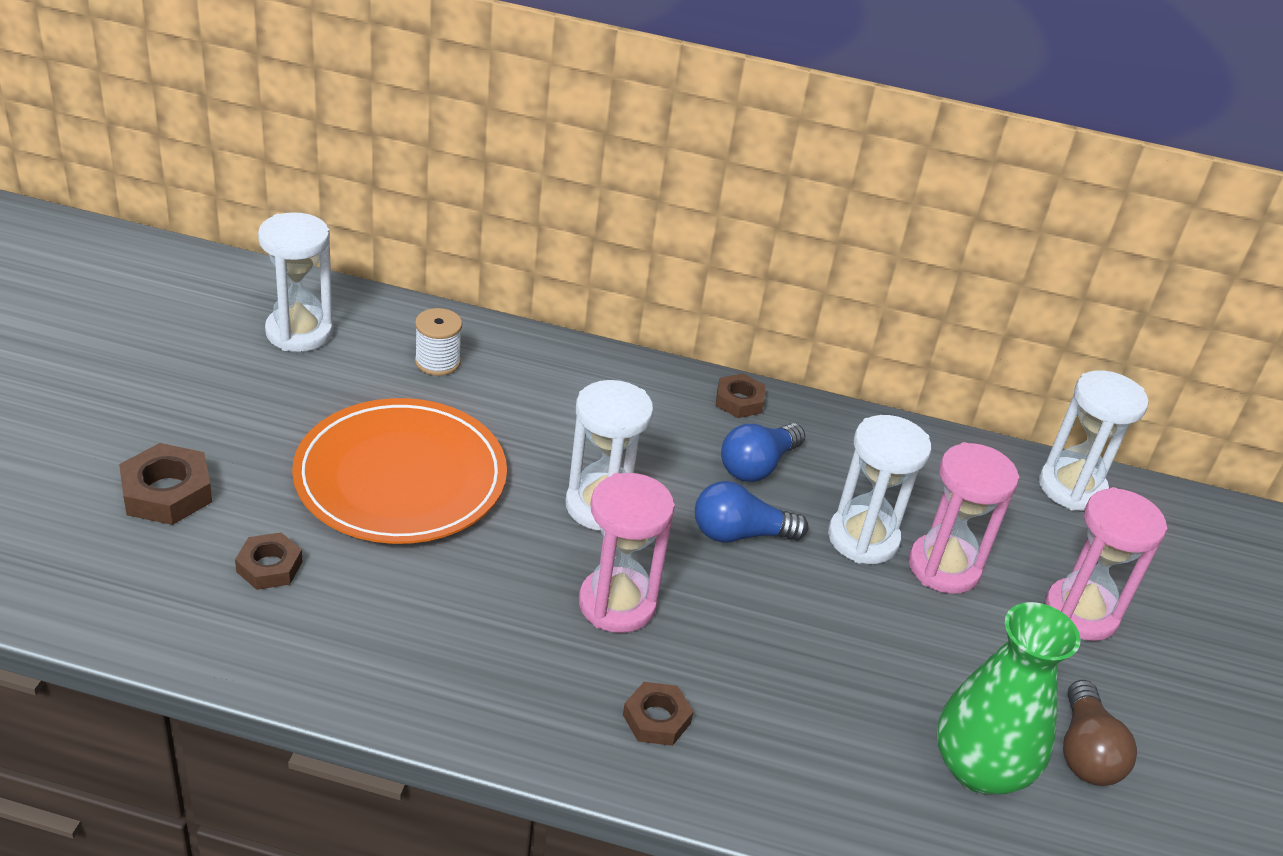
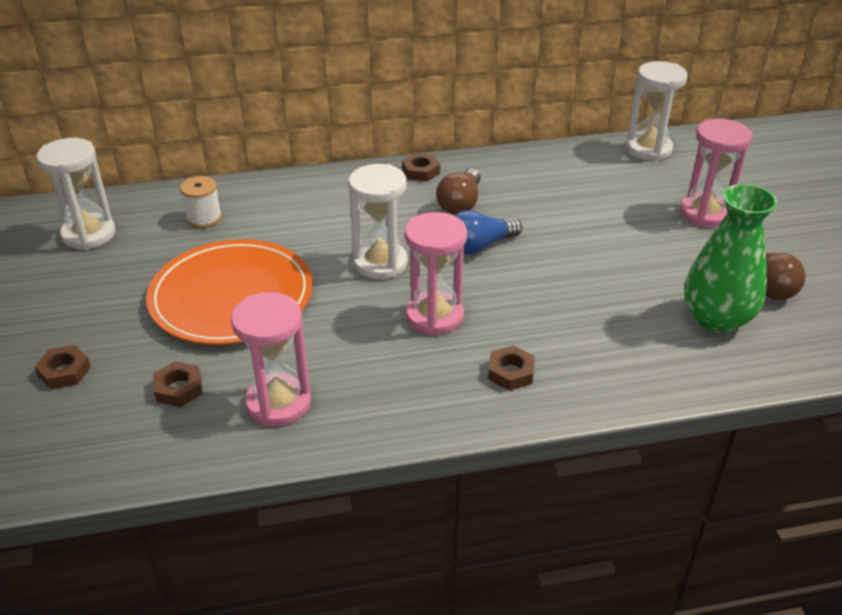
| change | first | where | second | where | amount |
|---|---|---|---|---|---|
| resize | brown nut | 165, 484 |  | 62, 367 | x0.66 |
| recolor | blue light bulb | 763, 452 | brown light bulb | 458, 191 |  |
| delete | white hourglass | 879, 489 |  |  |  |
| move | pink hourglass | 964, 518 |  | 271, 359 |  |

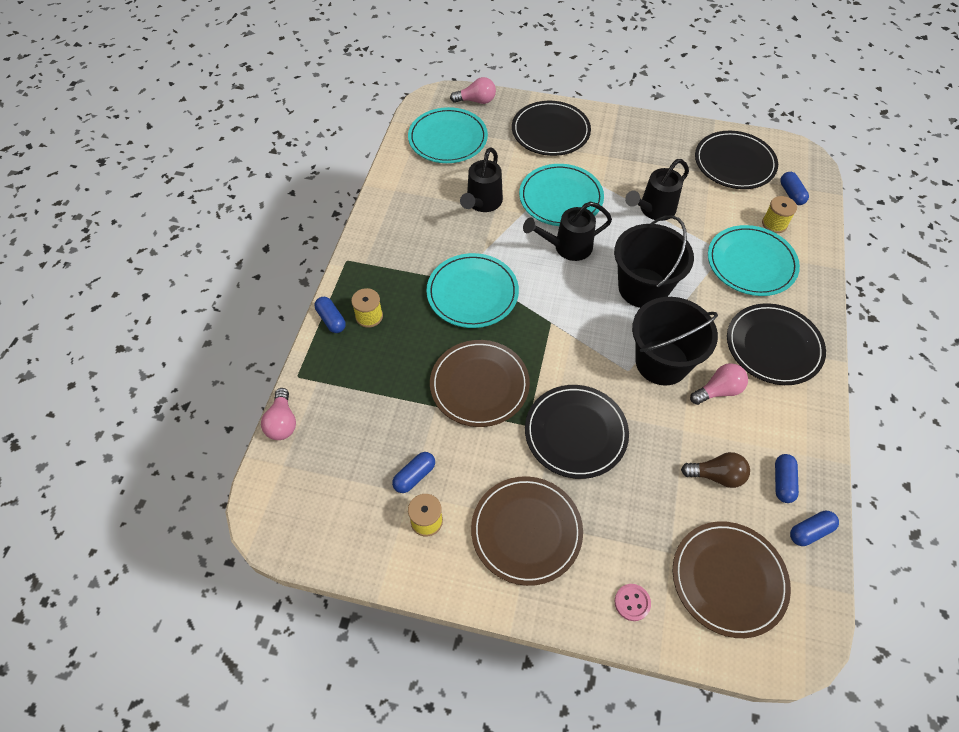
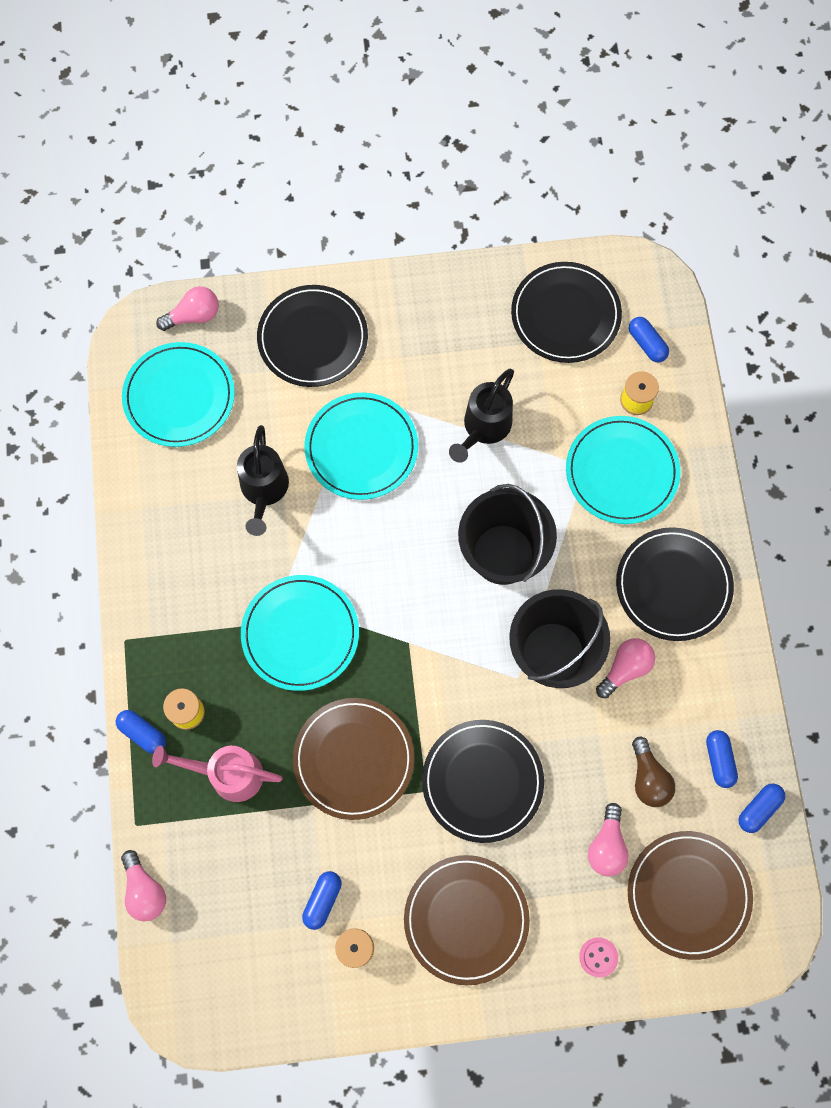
| change | first | where | second | where | amount |
|---|---|---|---|---|---|
| delete | black watering can | 567, 231 |  |  |  |
| rotate | brown light bulb | 715, 470 |  | 653, 772 | 90 degrees clockwise |
| insert |  |  | pink watering can | 217, 774 |  |
| insert |  |  | pink light bulb | 608, 840 |  |

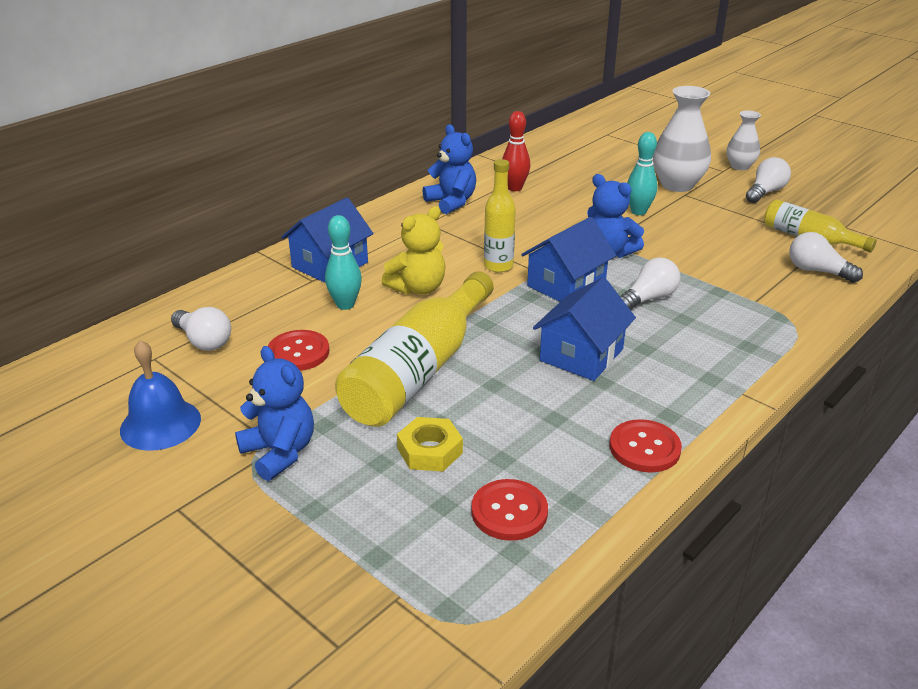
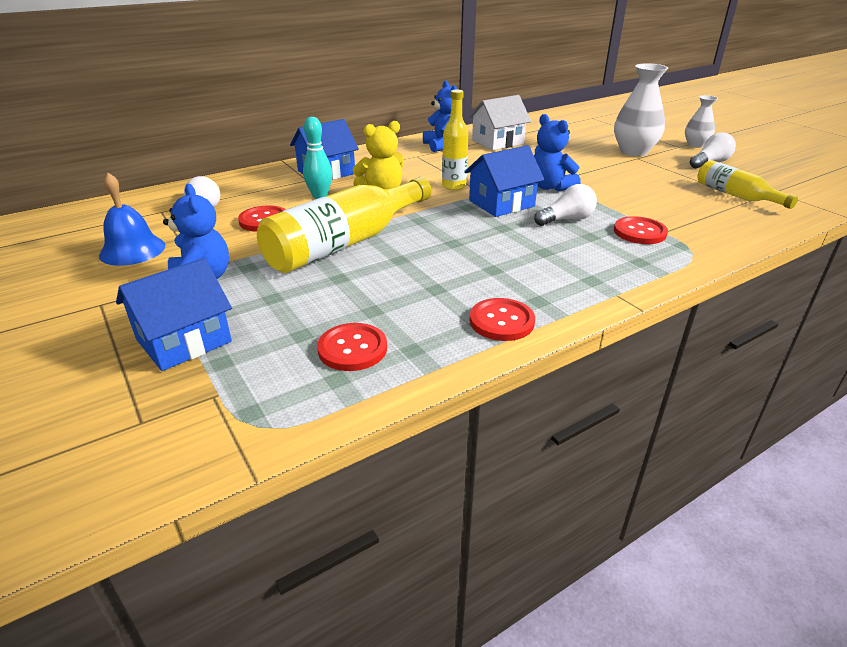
| change | first | where | second | where | amount |
|---|---|---|---|---|---|
| delete | yellow nut | 430, 444 |  |  |  |
| replace | red bowling pin | 516, 151 | white house | 500, 122 |  |
| move | blue house | 584, 329 |  | 174, 314 |  |
| delete | turquoise bowling pin | 642, 173 |  |  |  |
| delete | white light bulb | 826, 257 |  |  |  |
| insert |  |  | red button | 641, 230 |  |

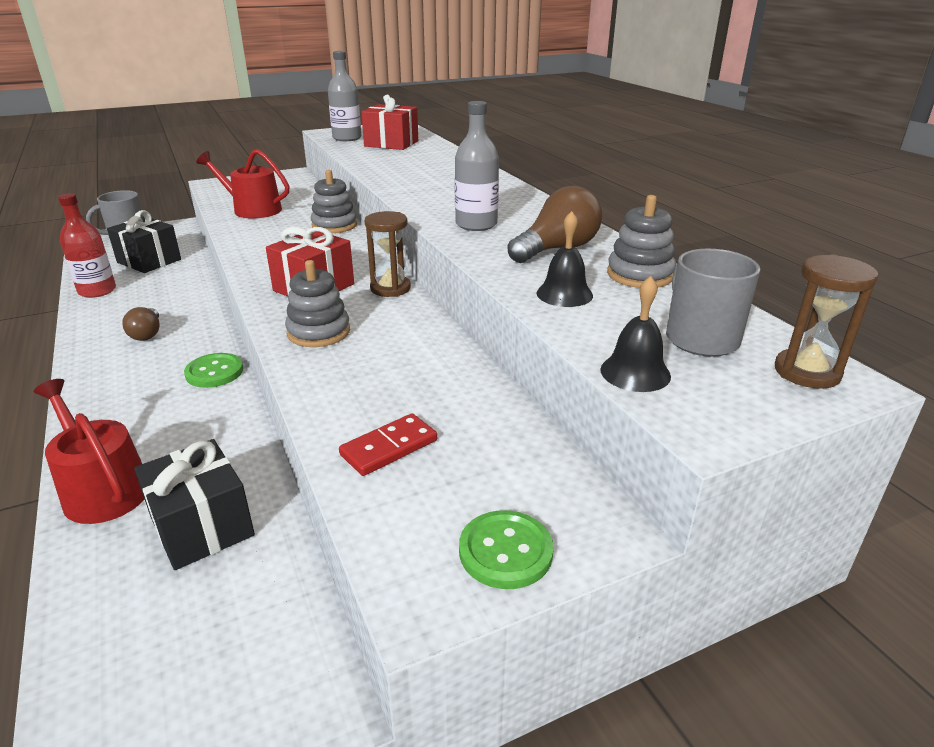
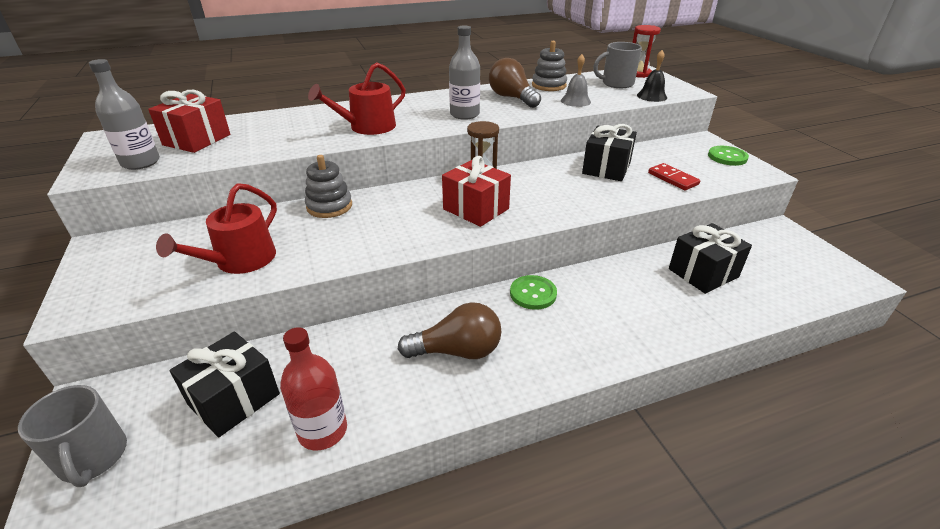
| change | first | where | second | where | amount |
|---|---|---|---|---|---|
| move | red watering can | 89, 451 |  | 357, 98 |  |
| resize | brown light bulb | 141, 324 |  | 450, 330 | x1.59 |
| delete | grey stacking toy | 317, 303 |  |  |  |
| recolor | black bell | 564, 259 | grey bell | 576, 80 |  |
| recolor | brown hourglass | 826, 321 | red hourglass | 646, 51 |  |
| insert |  |  | black gift | 609, 152 |  |

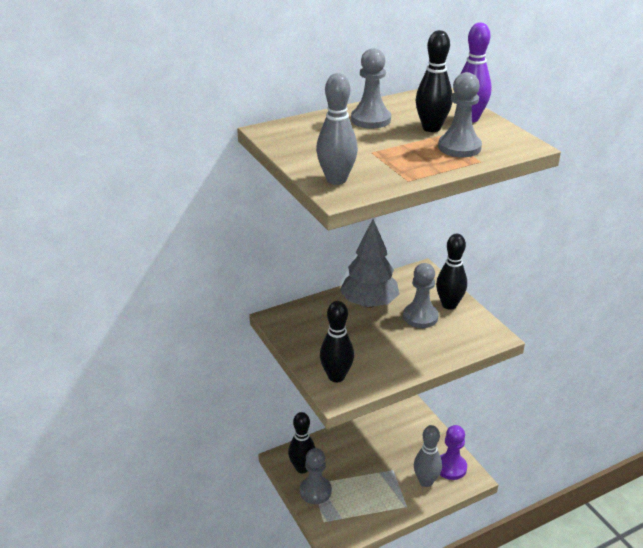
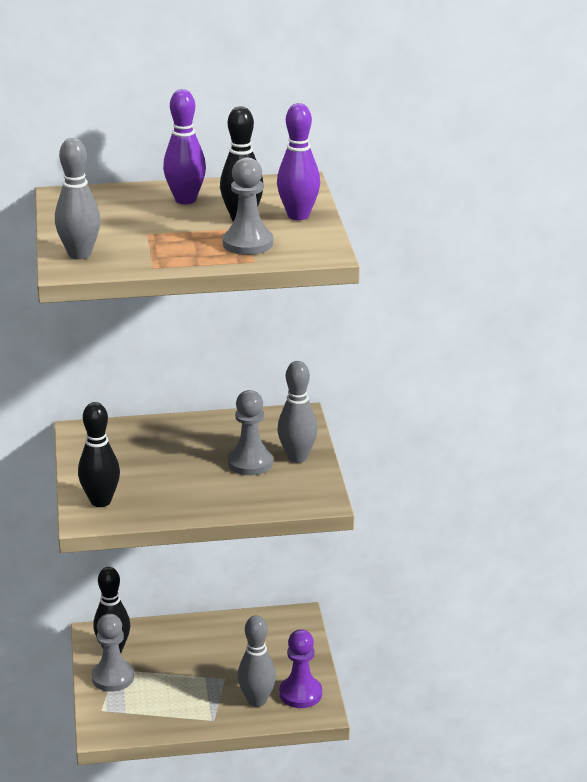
| change | first | where | second | where | amount |
|---|---|---|---|---|---|
| delete | grey tree | 370, 263 |  |  |  |
| replace | grey pawn | 371, 88 | purple bowling pin | 184, 146 |  |
| recolor | black bowling pin | 451, 272 | grey bowling pin | 297, 412 |  |

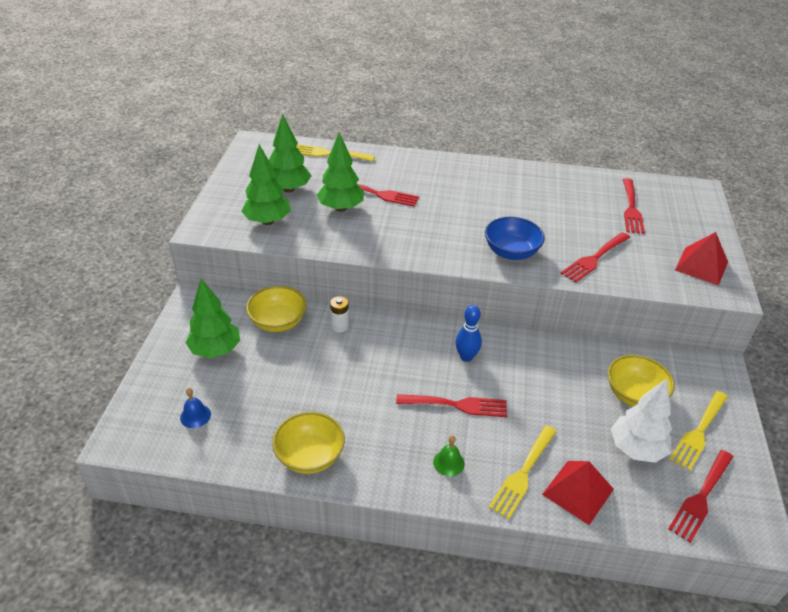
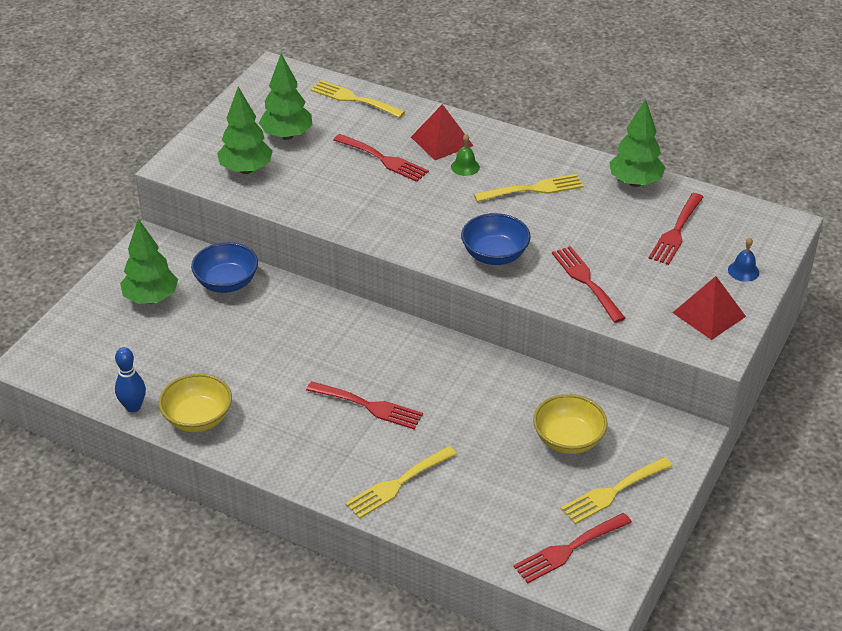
| change | first | where | second | where | amount |
|---|---|---|---|---|---|
| move | blue bell | 195, 408 |  | 743, 259 |  |
| recolor | yellow bowl | 276, 309 | blue bowl | 224, 267 |  |
| move | green tree | 340, 172 |  | 637, 143 |  |
| delete | white battery | 339, 314 |  |  |  |
| move | green bell | 449, 455 |  | 465, 155 |  |
| move | blue bowling pin | 468, 333 |  | 130, 379 |  |
| move | red pyramid | 578, 493 |  | 442, 132 |  |
| rotate | red fork | 595, 257 |  | 589, 284 | 90 degrees clockwise |
| delete | white tree | 641, 421 |  |  |  |
| insert |  |  | yellow fork | 528, 188 |  |

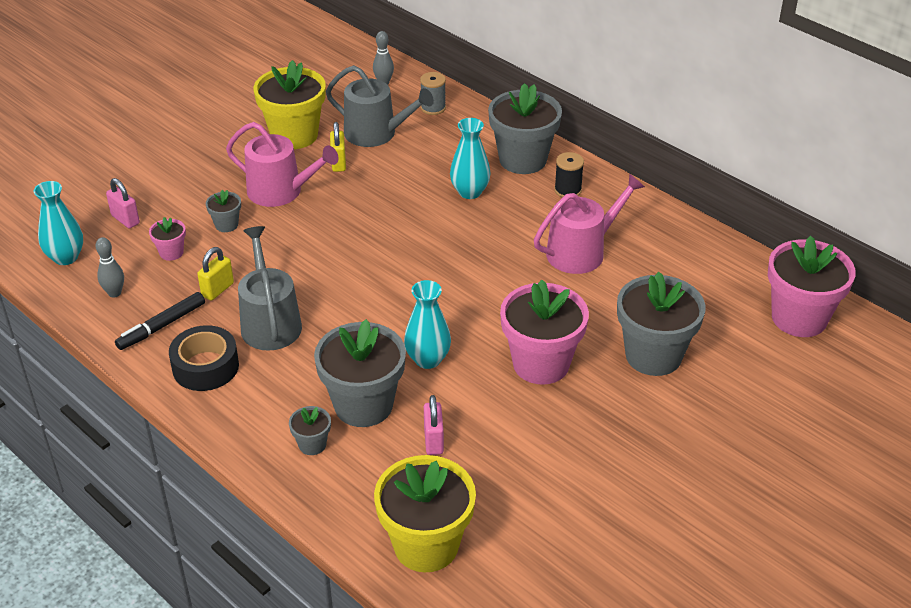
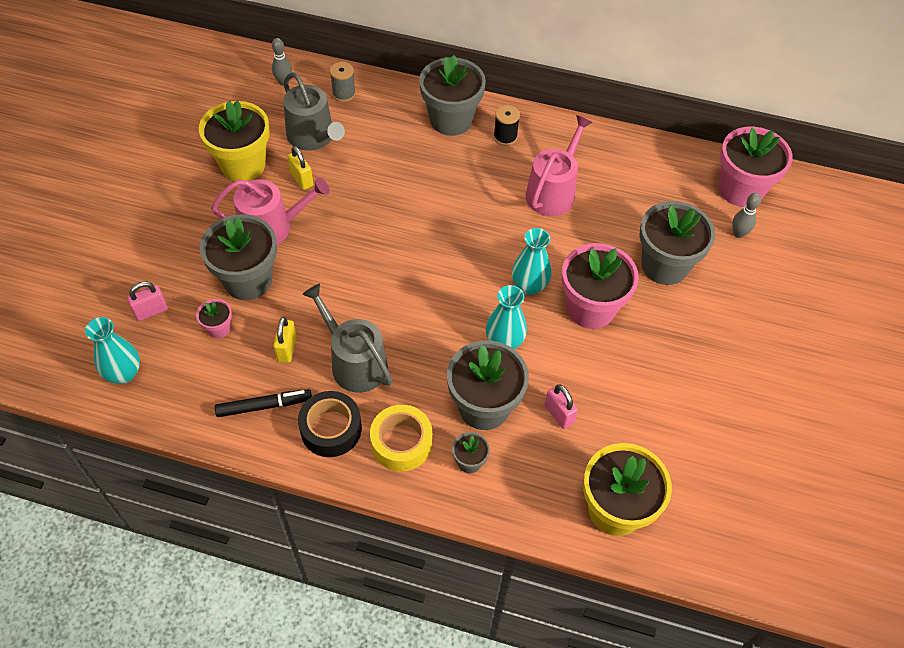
| change | first | where | second | where | amount |
|---|---|---|---|---|---|
| move | grey bowling pin | 110, 267 |  | 746, 215 |  |
| rotate | pink padlock | 123, 203 |  | 147, 301 | 45 degrees counterclockwise |
| rotate | black marker | 160, 321 |  | 263, 403 | 120 degrees counterclockwise |
| resize | grey flower pot | 223, 211 |  | 238, 257 | x2.19 |
| rotate | grey watering can | 380, 106 |  | 314, 111 | 60 degrees clockwise |
| move | turquoise vase | 470, 158 |  | 532, 261 |  |
| insert |  |  | yellow tape | 401, 438 |  |

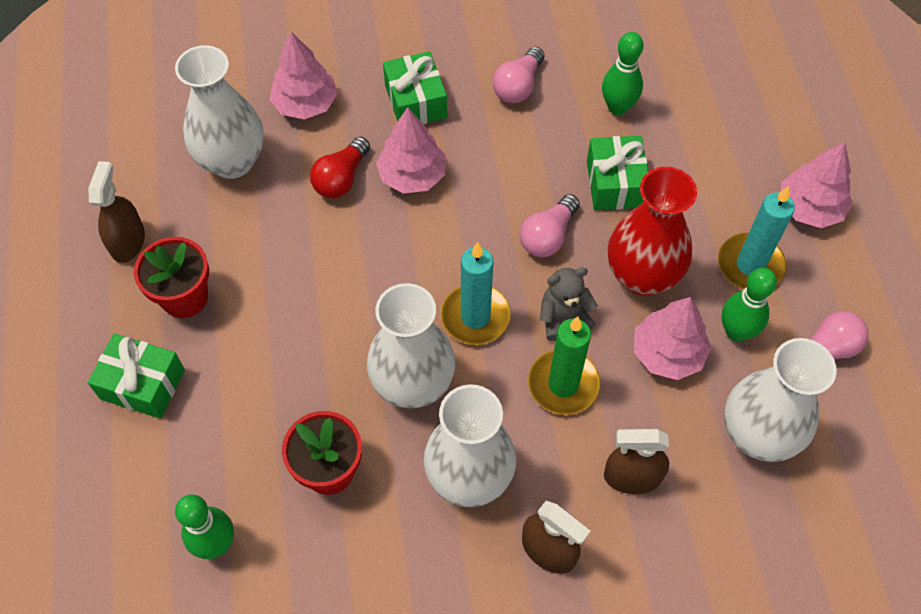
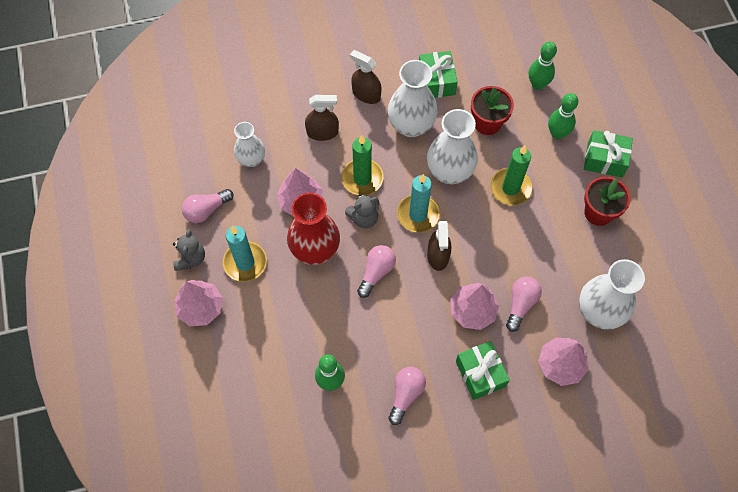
| change | first | where | second | where | amount |
|---|---|---|---|---|---|
| move | brown spray bottle | 116, 212 |  | 439, 246 |  |
| recolor | red light bulb | 340, 167 | pink light bulb | 524, 304 |  |
| move | green gift | 617, 173 |  | 438, 74 |  |
| move | green bowling pin | 749, 305 |  | 563, 116 |  |
| resize | white vase | 780, 400 |  | 249, 144 | x0.62 |
| insert |  |  | grey teddy bear | 189, 250 |  |
| insert |  |  | green candle | 511, 175 |  |

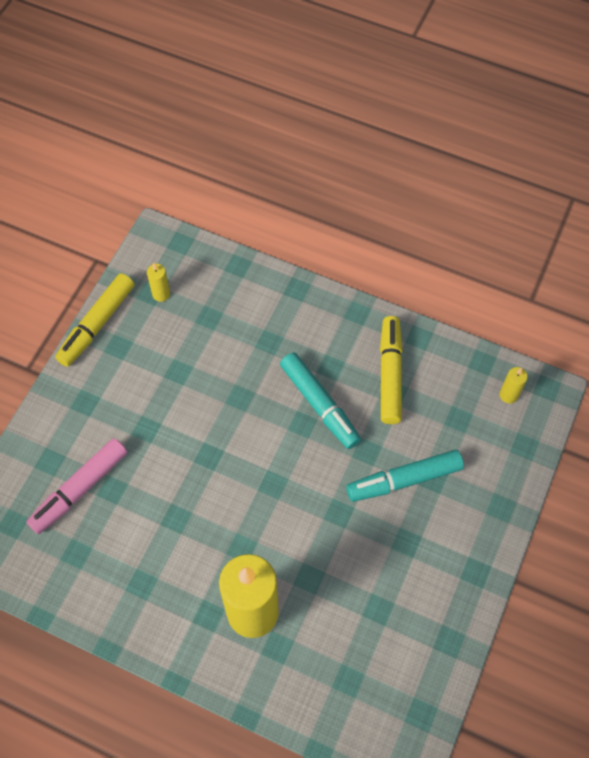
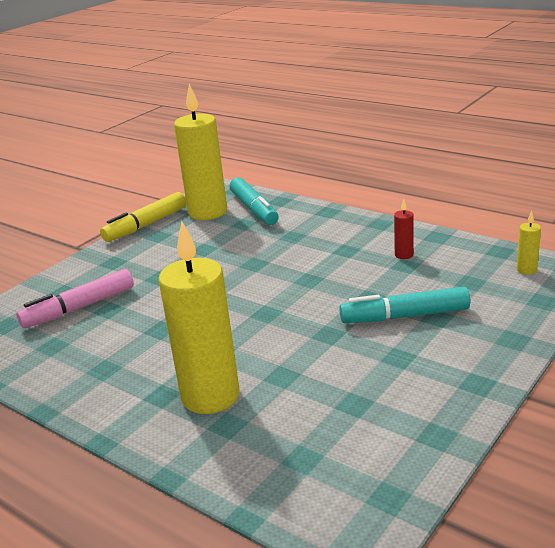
| change | first | where | second | where | amount |
|---|---|---|---|---|---|
| resize | yellow candle | 158, 282 |  | 200, 152 | x2.46 |
| move | turquoise marker | 320, 400 |  | 254, 201 |  |
| replace | yellow marker | 391, 370 | red candle | 404, 229 |  |

